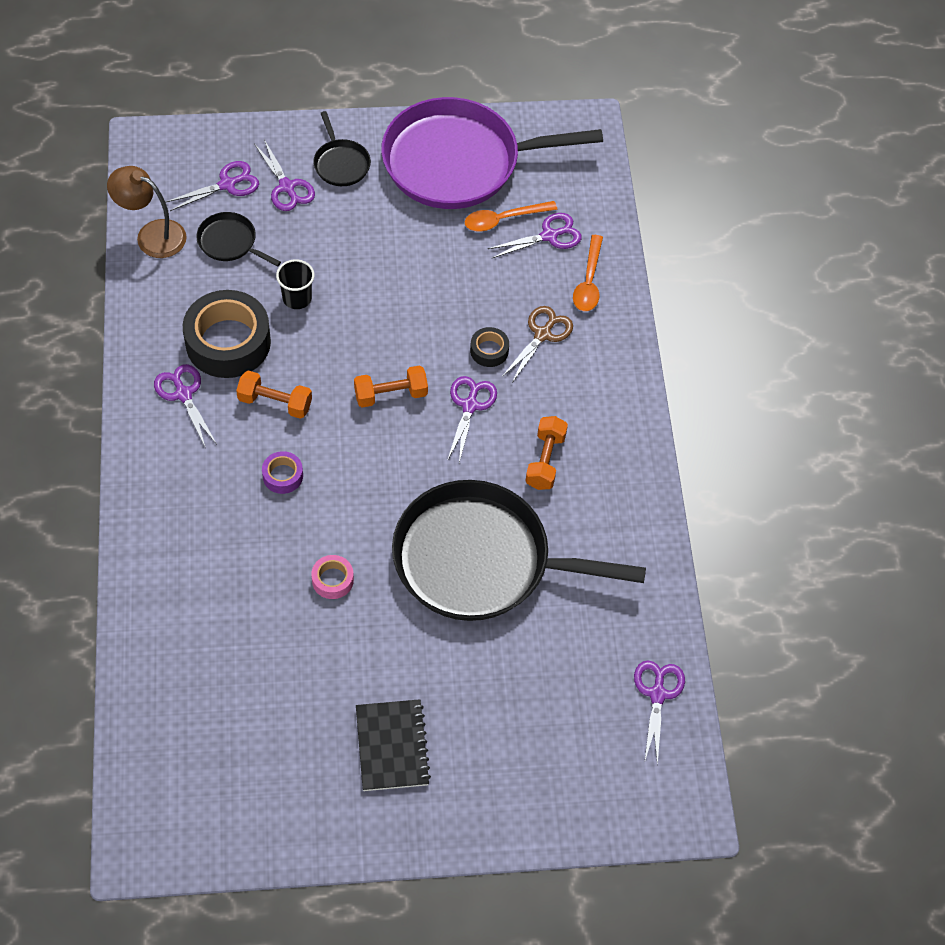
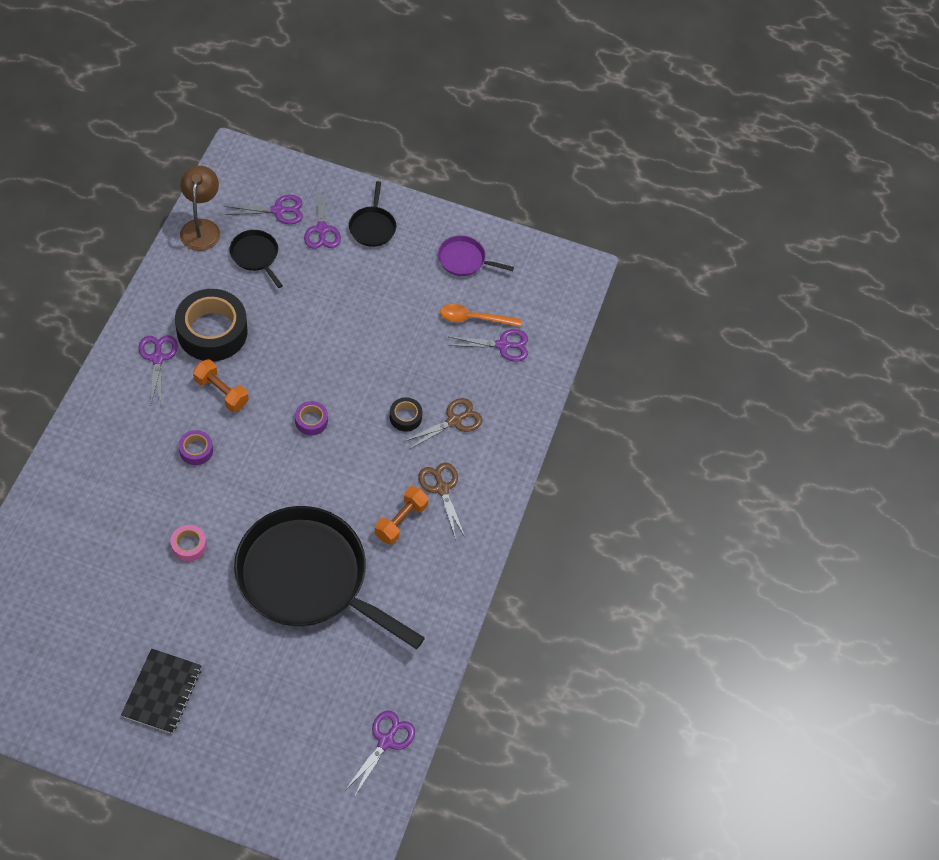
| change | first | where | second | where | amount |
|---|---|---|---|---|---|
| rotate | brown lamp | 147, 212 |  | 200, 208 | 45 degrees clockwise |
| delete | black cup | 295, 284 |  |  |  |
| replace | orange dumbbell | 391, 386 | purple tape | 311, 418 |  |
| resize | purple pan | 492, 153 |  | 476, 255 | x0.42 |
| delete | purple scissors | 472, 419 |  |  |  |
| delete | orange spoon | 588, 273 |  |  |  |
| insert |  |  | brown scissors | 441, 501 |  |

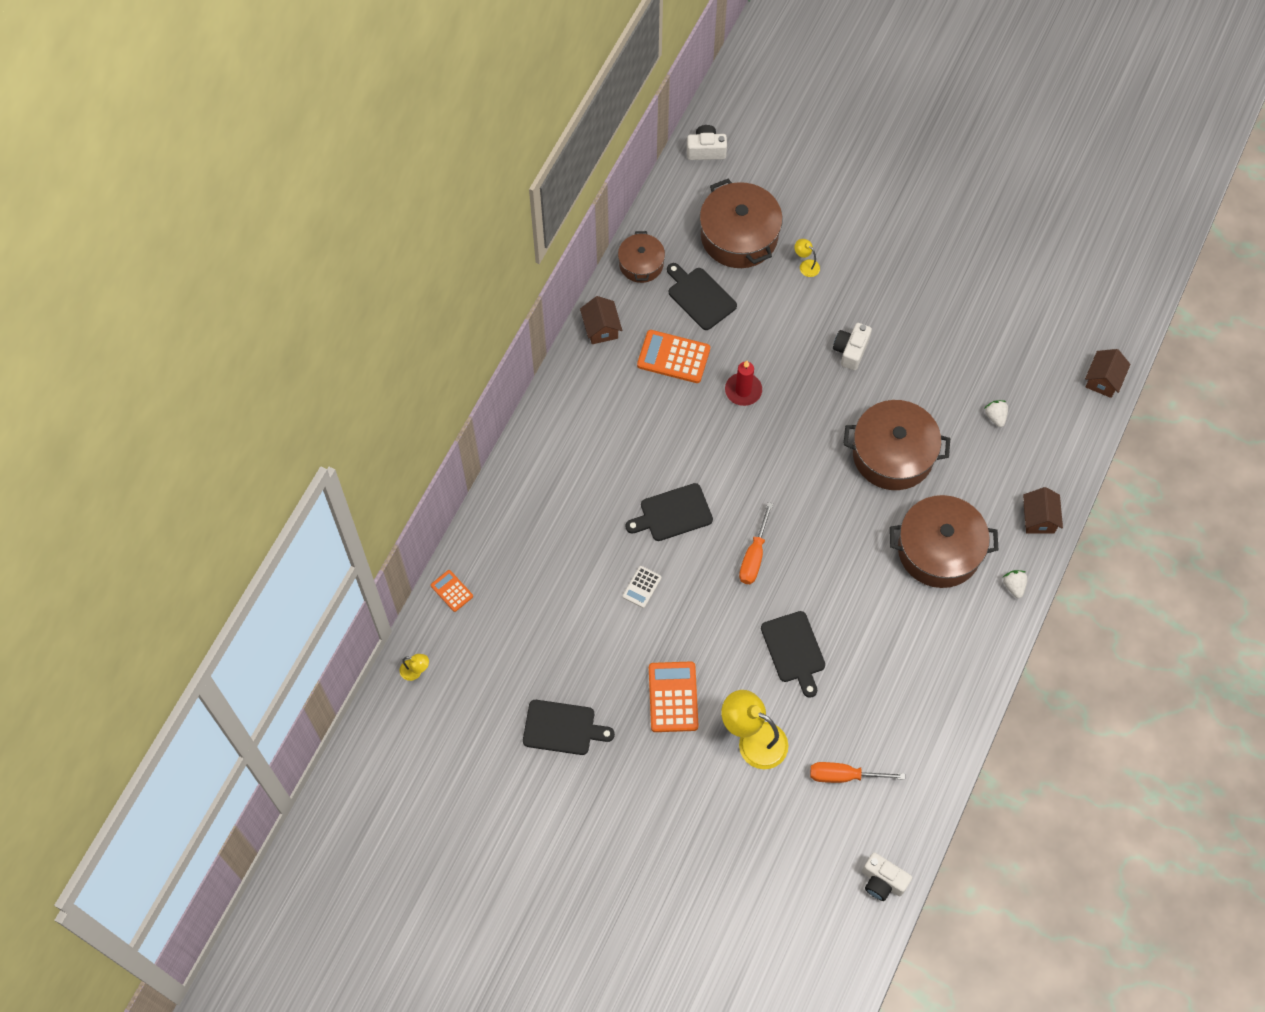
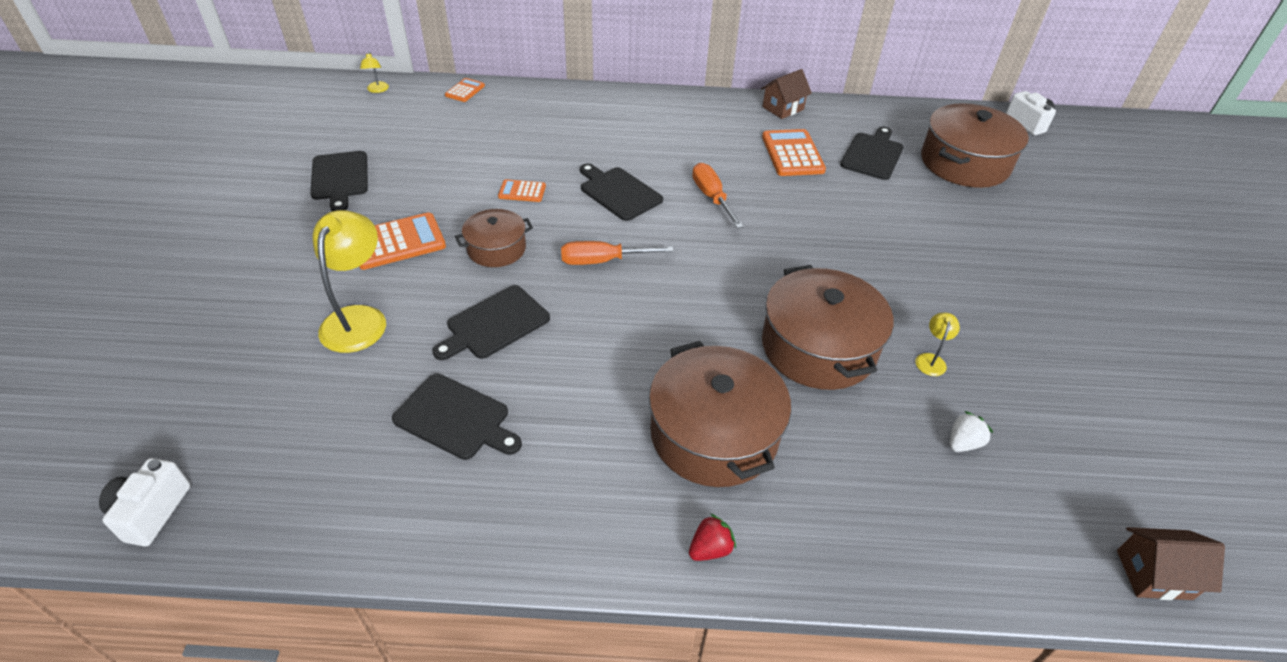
| change | first | where | second | where | amount |
|---|---|---|---|---|---|
| move | brown pot | 641, 257 |  | 494, 238 |  |
| recolor | white calculator | 642, 587 | orange calculator | 522, 190 |  |
| delete | red candle | 743, 383 |  |  |  |
| move | yellow lamp | 807, 258 |  | 937, 344 |  |
| move | orange screwdriver | 857, 772 |  | 718, 196 |  |
| delete | white camera | 852, 346 |  |  |  |
| recolor | white strawberry | 1014, 584 | red strawberry | 712, 537 |  |
| delete | brown house | 1043, 510 |  |  |  |
| insert |  |  | black cutting board | 457, 417 |  |

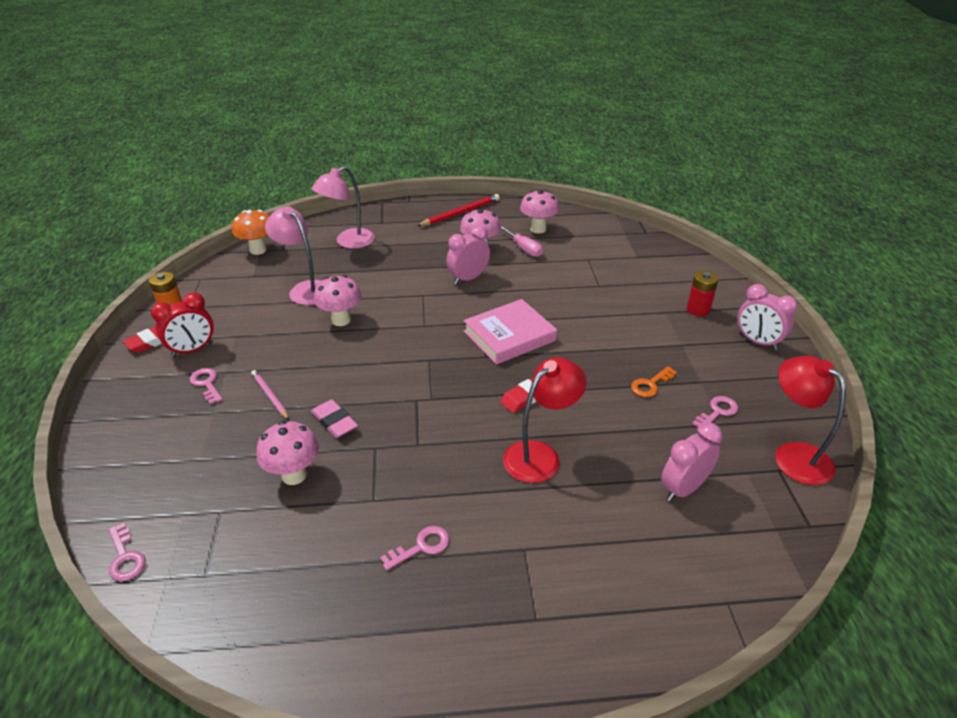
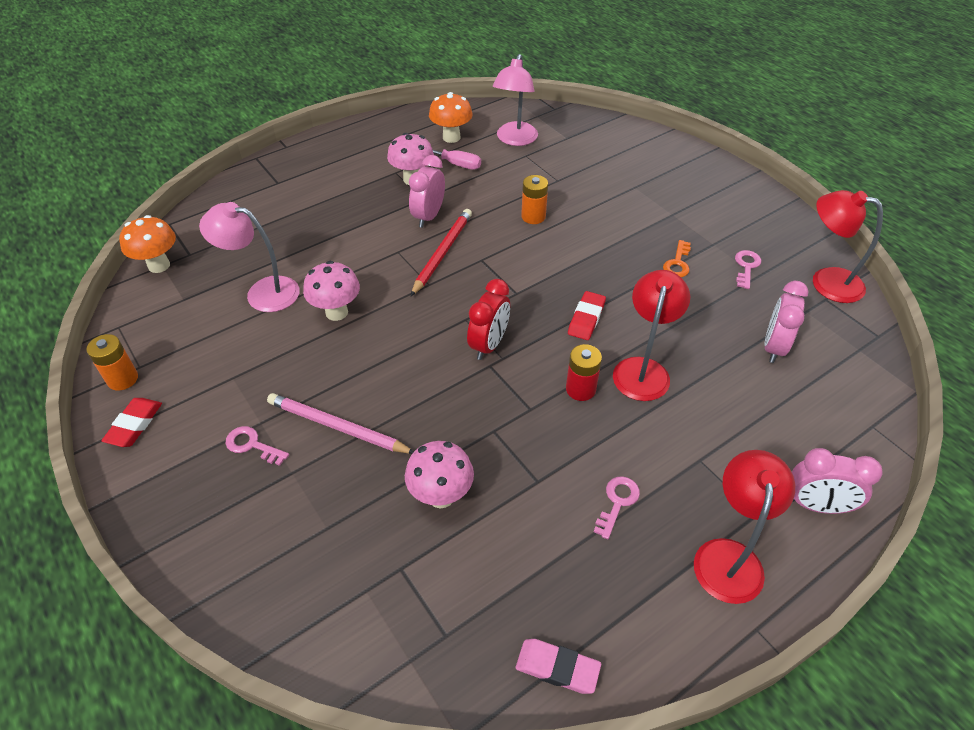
| change | first | where | second | where | amount |
|---|---|---|---|---|---|
| delete | pink key | 127, 551 |  |  |  |
| move | red clock | 182, 324 |  | 488, 319 |  |
| resize | pink pencil | 270, 395 |  | 340, 423 | x1.64 |
| move | pink eraser | 334, 419 |  | 558, 666 |  |
| move | pink lamp | 343, 207 |  | 515, 100 |  |
| move | red pencil | 458, 210 |  | 441, 252 |  |
| delete | pink book | 510, 332 |  |  |  |
| recolor | pink mushroom | 539, 212 | orange mushroom | 451, 117 |  |
| move | red battery | 703, 293 |  | 584, 372 |  |
| move | pink clock | 768, 317 |  | 837, 481 |  |
| insert |  |  | orange battery | 534, 199 |  |
| insert |  |  | red lamp | 744, 527 |  |

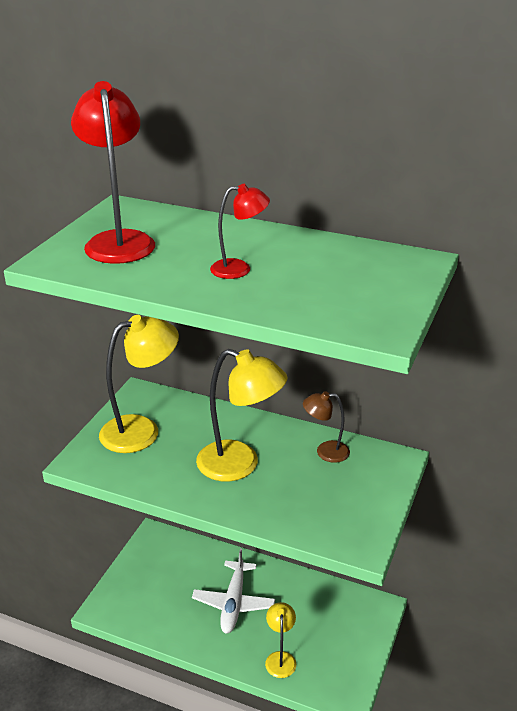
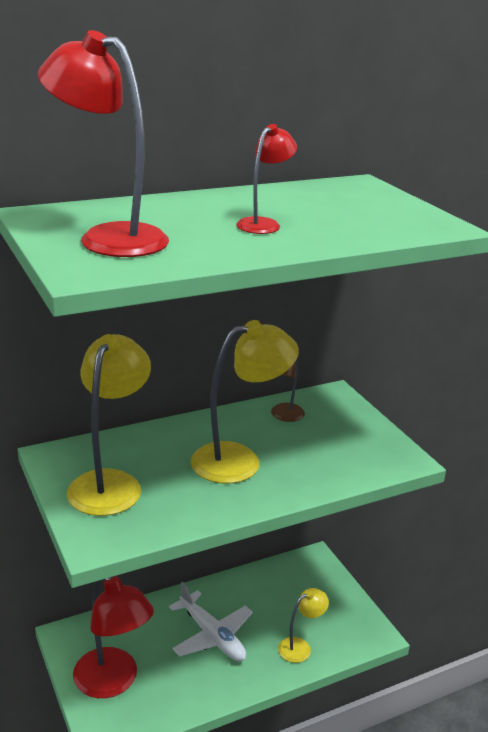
| change | first | where | second | where | amount |
|---|---|---|---|---|---|
| rotate | yellow lamp | 280, 640 |  | 303, 625 | 105 degrees clockwise |
| insert |  |  | red lamp | 113, 637 |  |

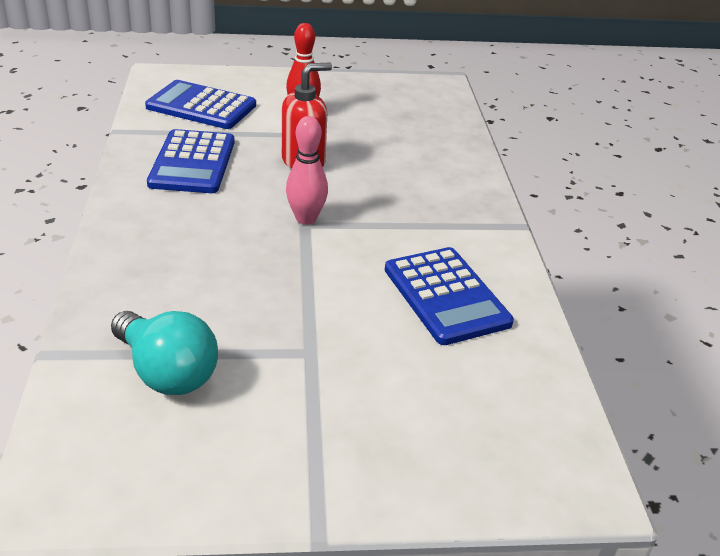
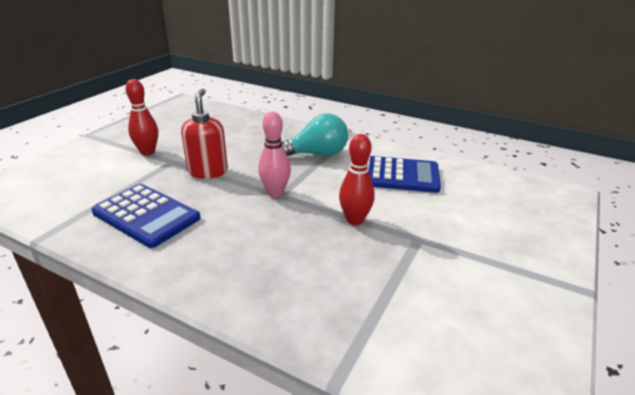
| change | first | where | second | where | amount |
|---|---|---|---|---|---|
| move | turquoise light bulb | 164, 353 |  | 314, 135 |  |
| delete | blue calculator | 200, 104 |  |  |  |
| insert |  |  | red bowling pin | 357, 179 |  |

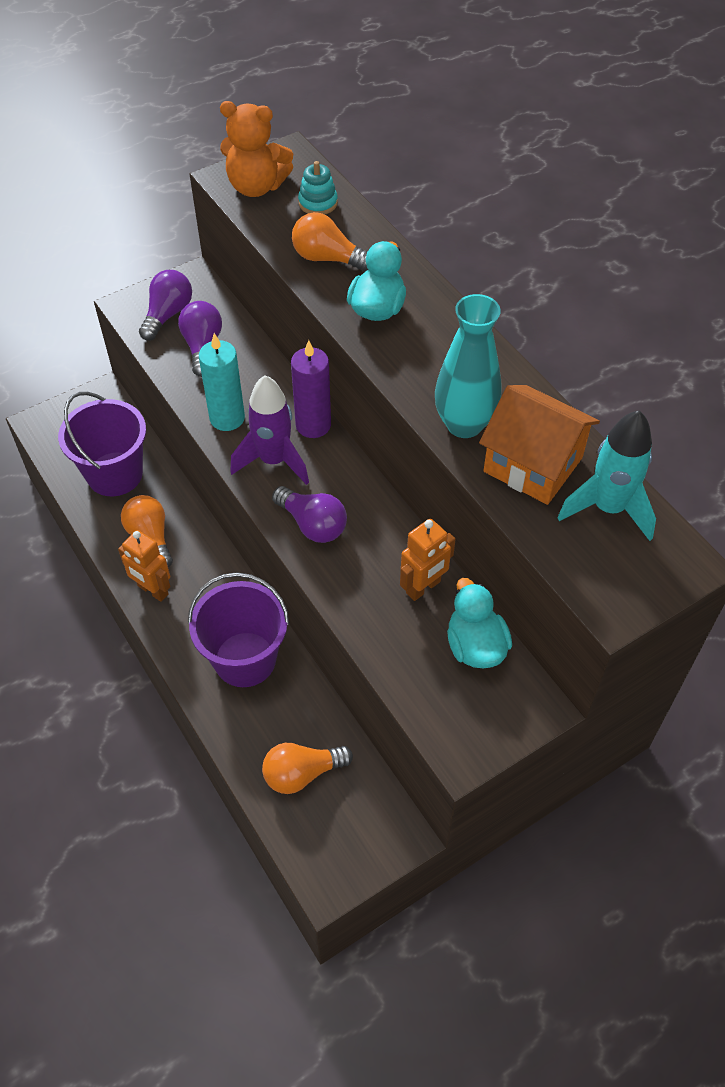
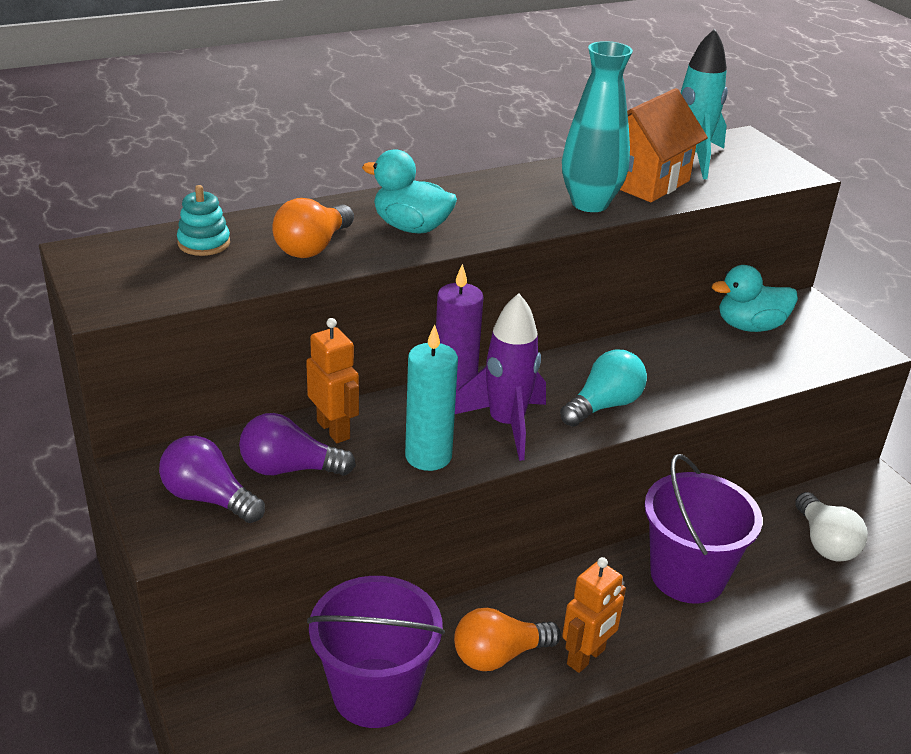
| change | first | where | second | where | amount |
|---|---|---|---|---|---|
| delete | orange teddy bear | 256, 149 |  |  |  |
| recolor | orange light bulb | 307, 768 | white light bulb | 831, 526 |  |
| recolor | purple light bulb | 309, 514 | turquoise light bulb | 603, 388 |  |
| move | orange robot | 428, 560 |  | 332, 380 |  |

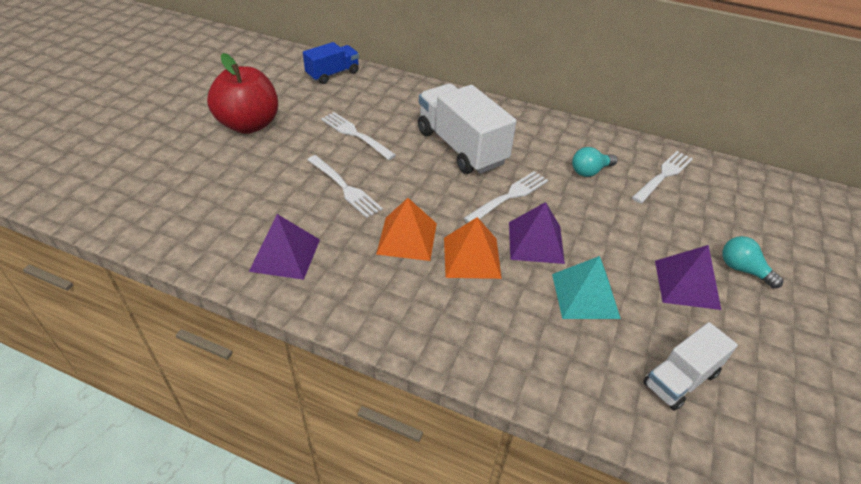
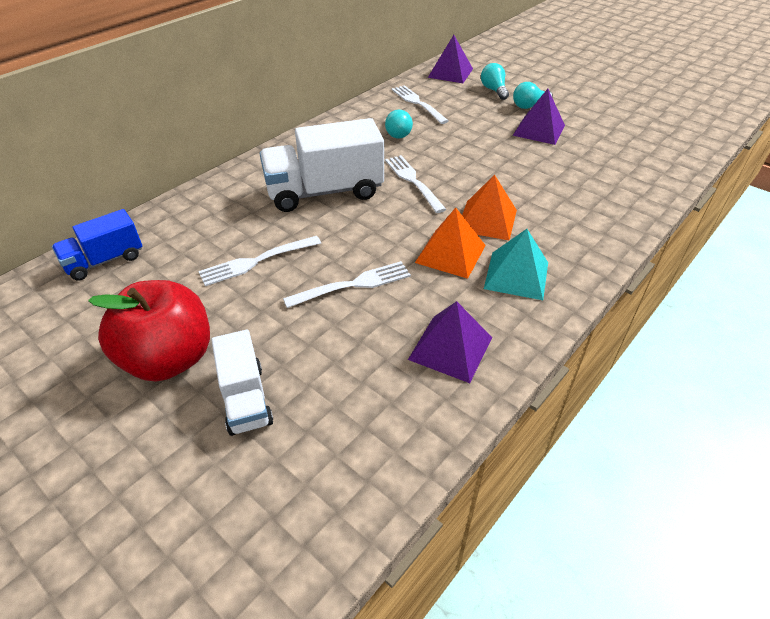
| change | first | where | second | where | amount |
|---|---|---|---|---|---|
| rotate | blue truck | 331, 63 |  | 97, 245 | 105 degrees counterclockwise |
| move | purple pyramid | 537, 233 |  | 450, 59 |  |
| move | turquoise pyramid | 586, 287 |  | 516, 264 |  |
| move | white truck | 690, 366 |  | 242, 383 |  |
| insert |  |  | turquoise light bulb | 495, 81 |  |

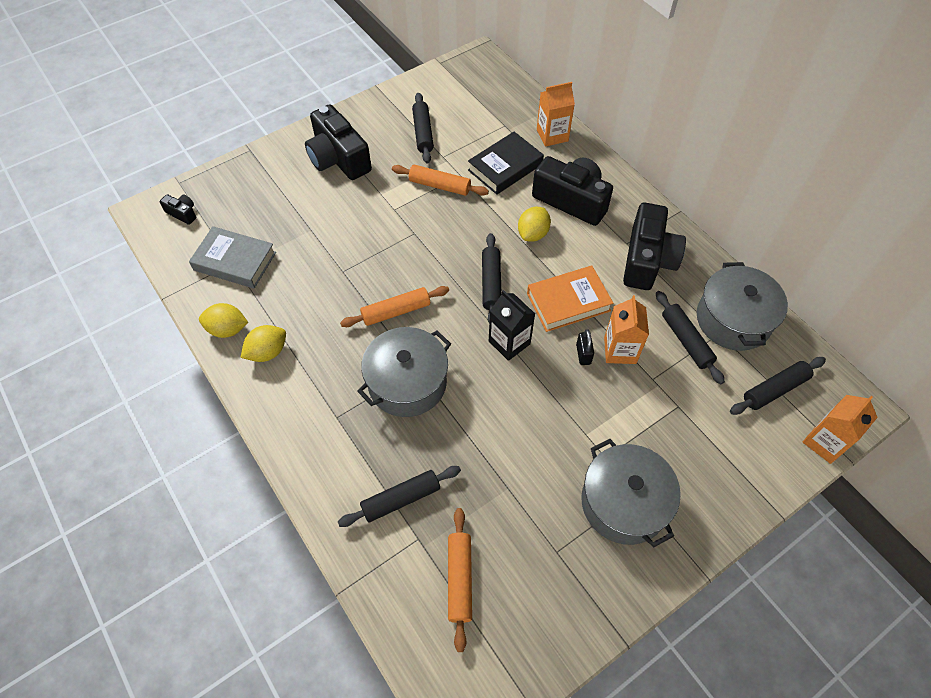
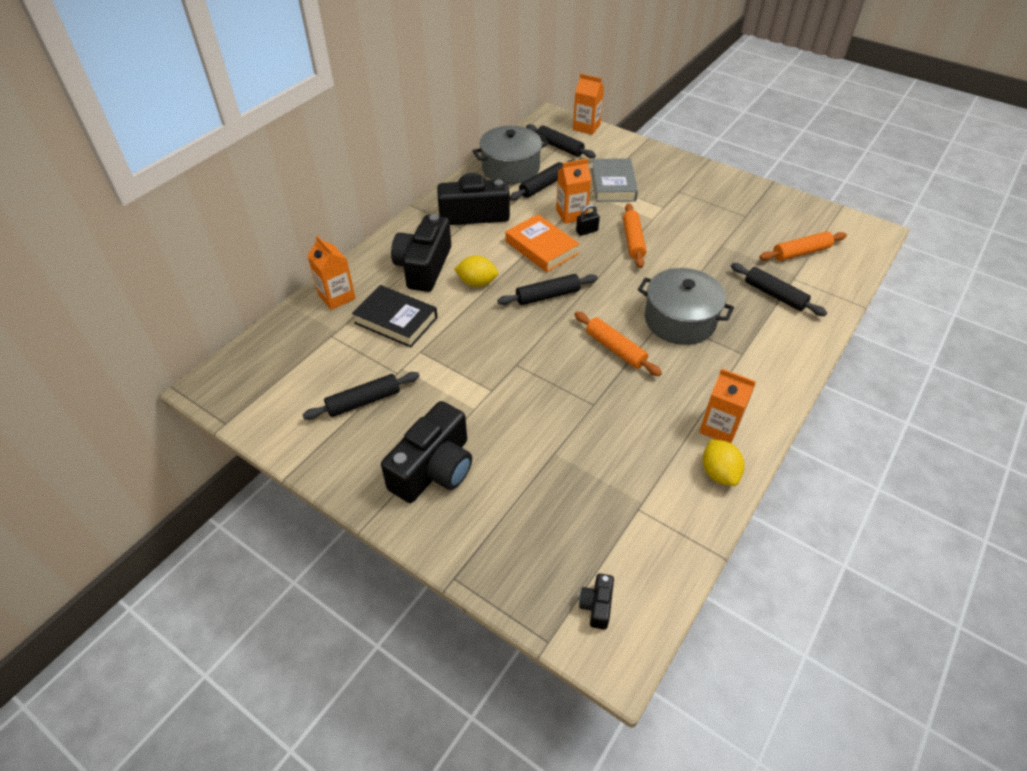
| change | first | where | second | where | amount |
|---|---|---|---|---|---|
| move | grey book | 232, 257 |  | 614, 180 |  |
| replace | yellow lemon | 263, 343 | orange carton | 727, 406 |  |
| move | orange rolling pin | 440, 180 |  | 634, 235 |  |
| delete | black carton | 512, 325 |  |  |  |
| delete | grey pot | 631, 493 |  |  |  |

